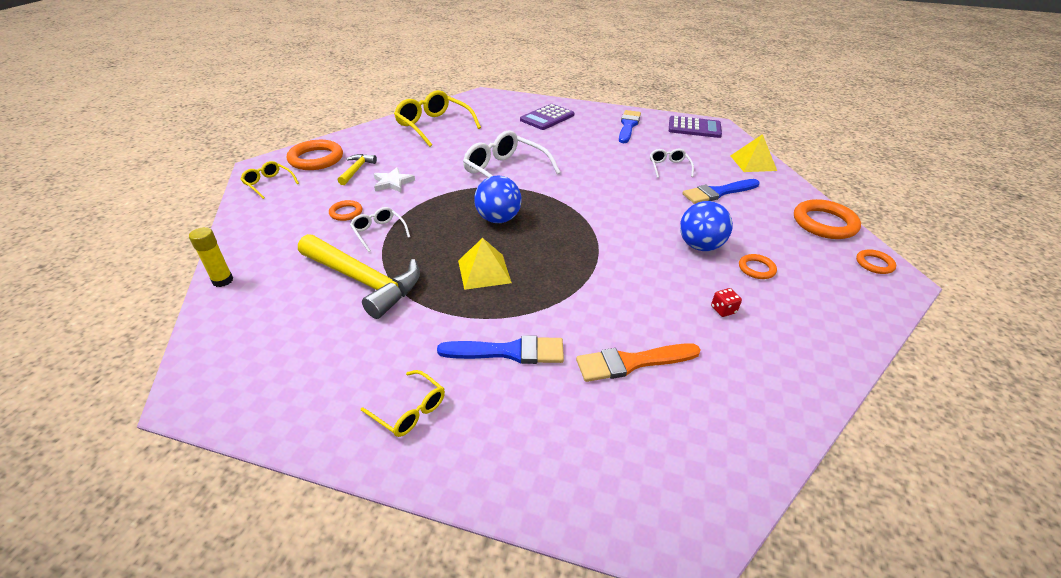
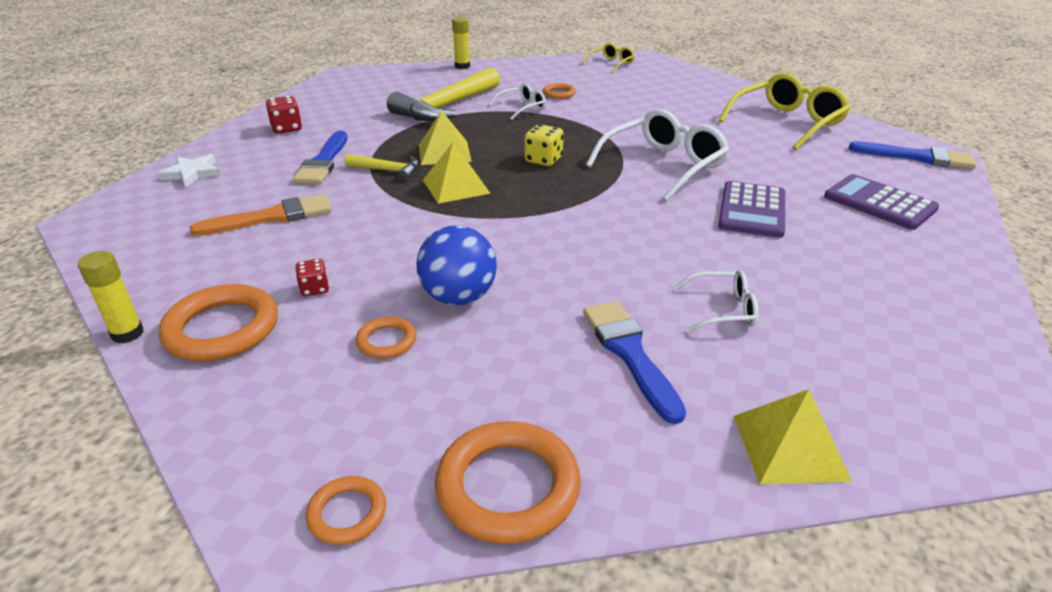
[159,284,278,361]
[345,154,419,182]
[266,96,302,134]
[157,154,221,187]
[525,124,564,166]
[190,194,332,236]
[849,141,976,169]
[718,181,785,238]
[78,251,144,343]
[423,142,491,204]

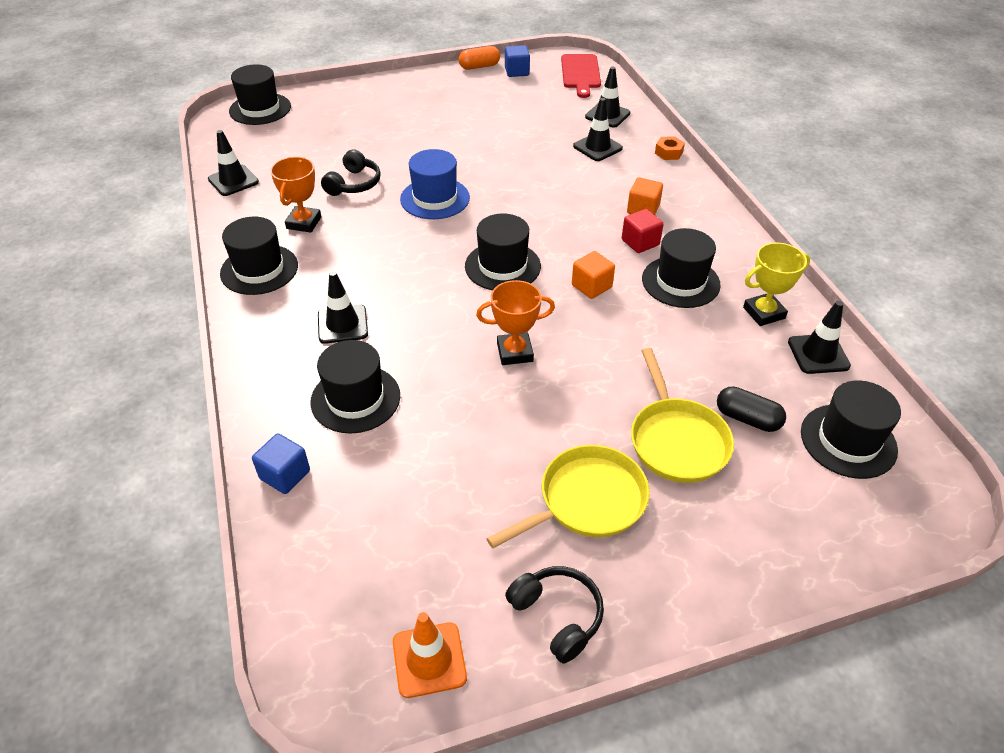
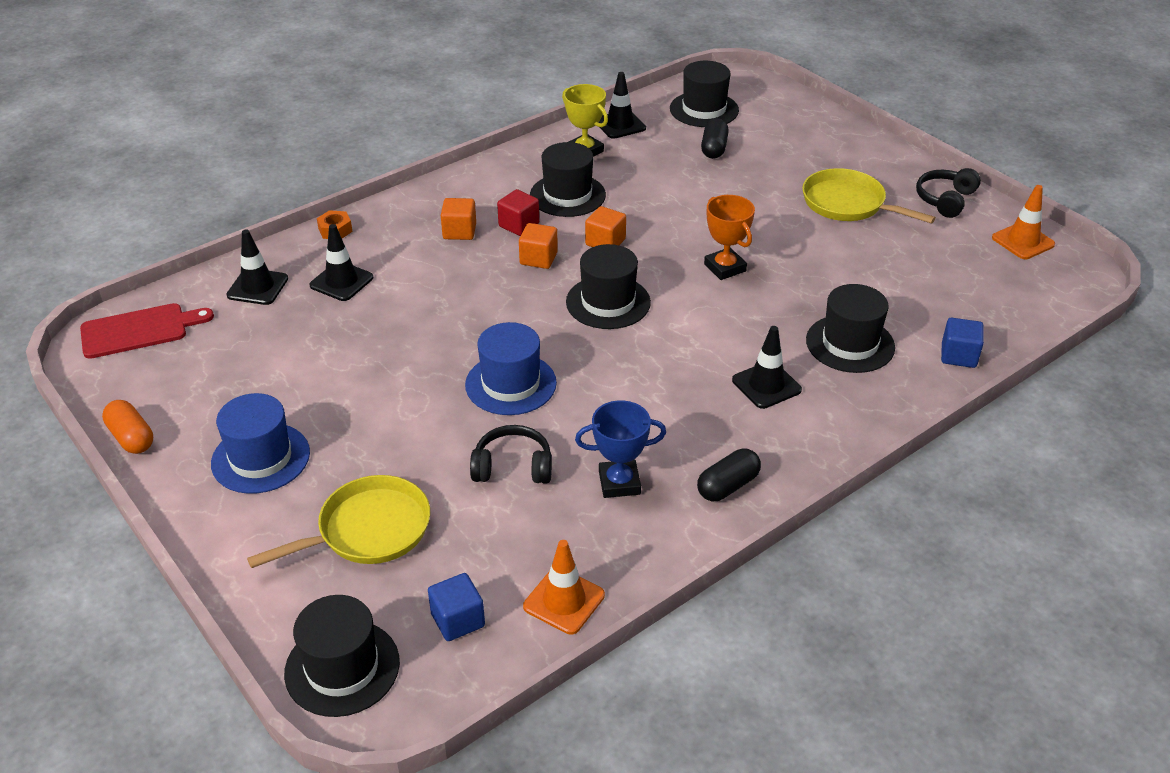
[523,540,605,635]
[697,449,761,501]
[575,400,666,498]
[428,573,485,641]
[247,475,430,568]
[211,393,310,494]
[519,223,558,269]

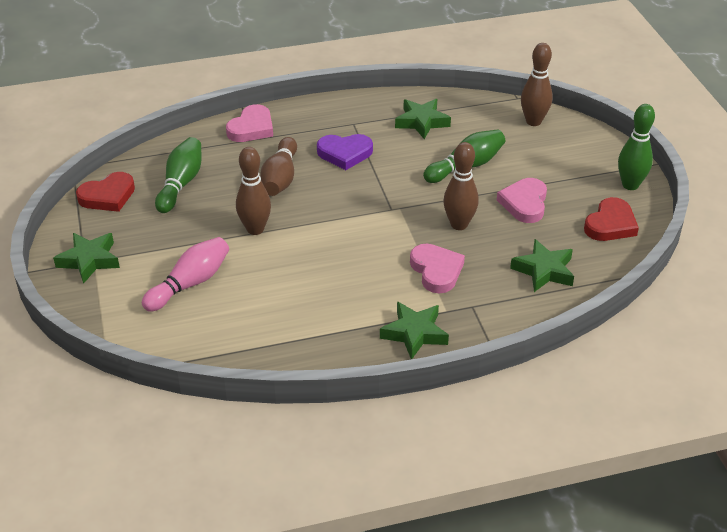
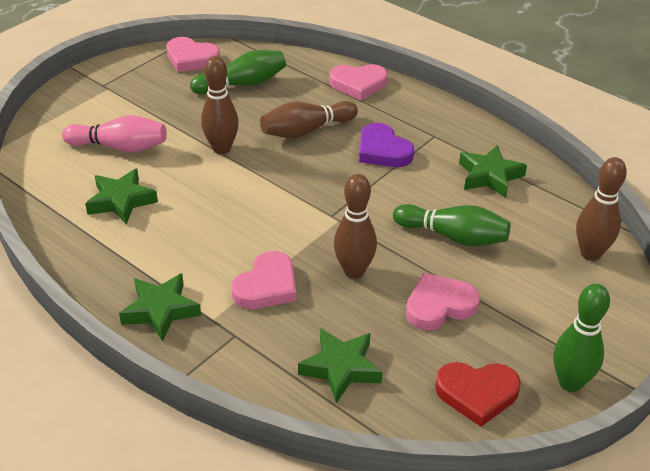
[85,168,158,225]
[166,37,220,72]

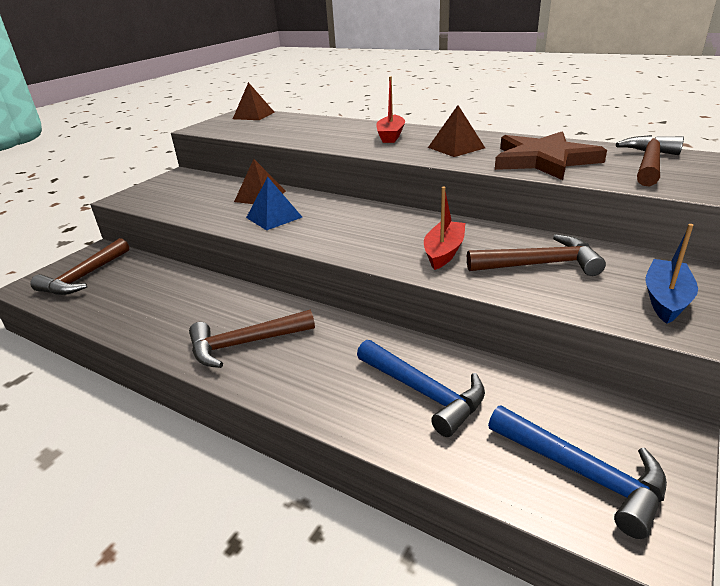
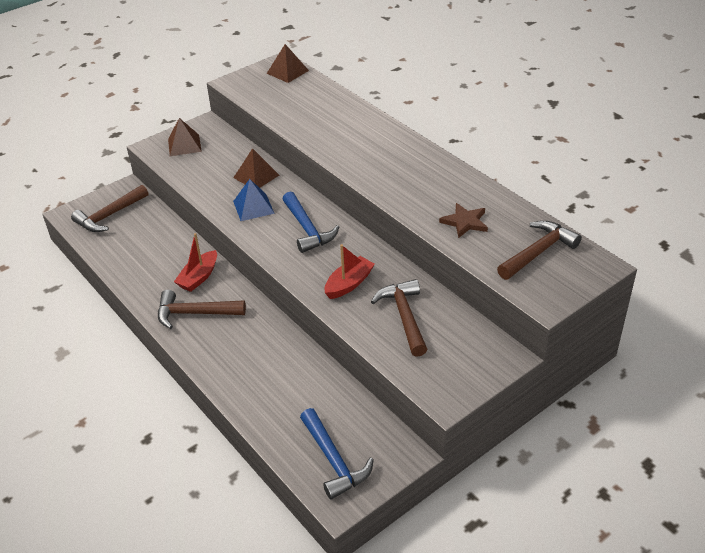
[282,192,339,253]
[174,233,217,292]
[168,118,202,156]
[371,279,427,357]
[439,203,488,238]
[645,224,698,324] (first image)

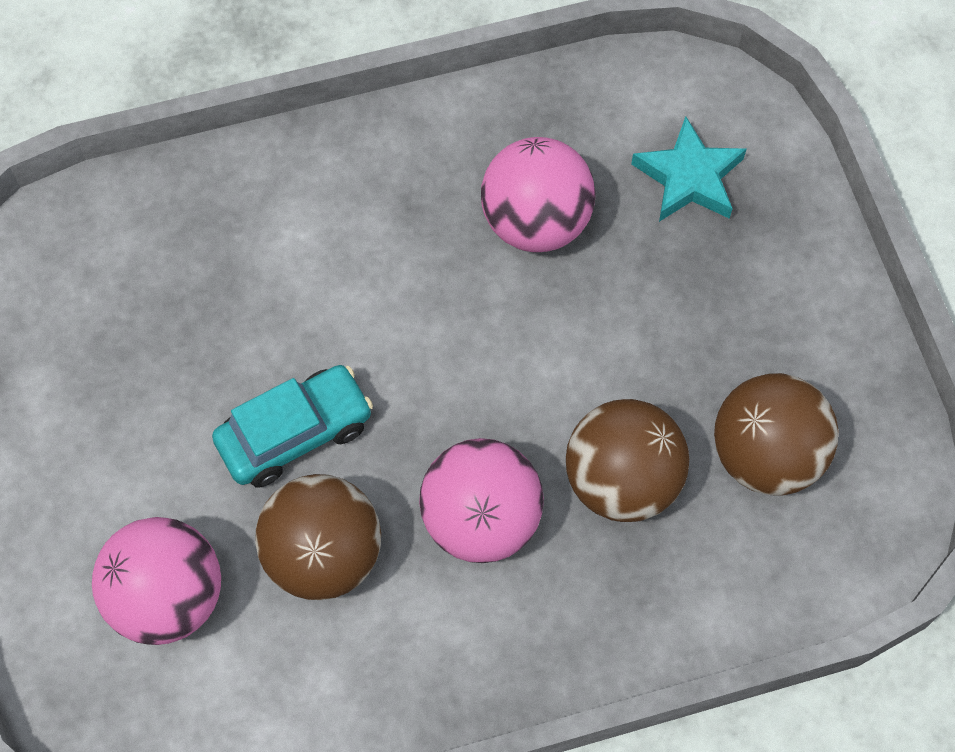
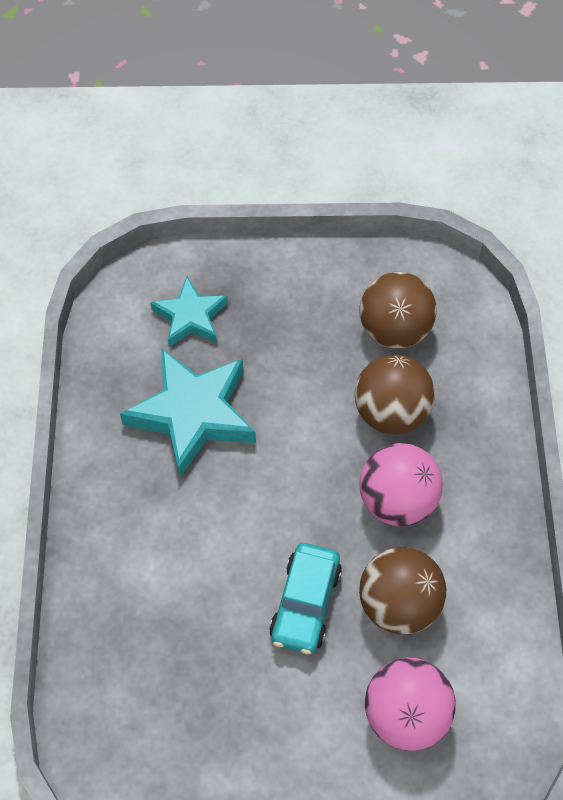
[269,543,342,654]
[120,348,256,478]

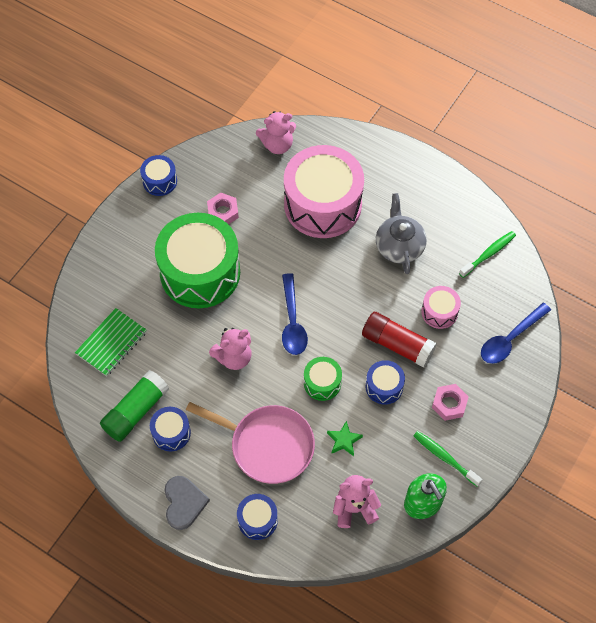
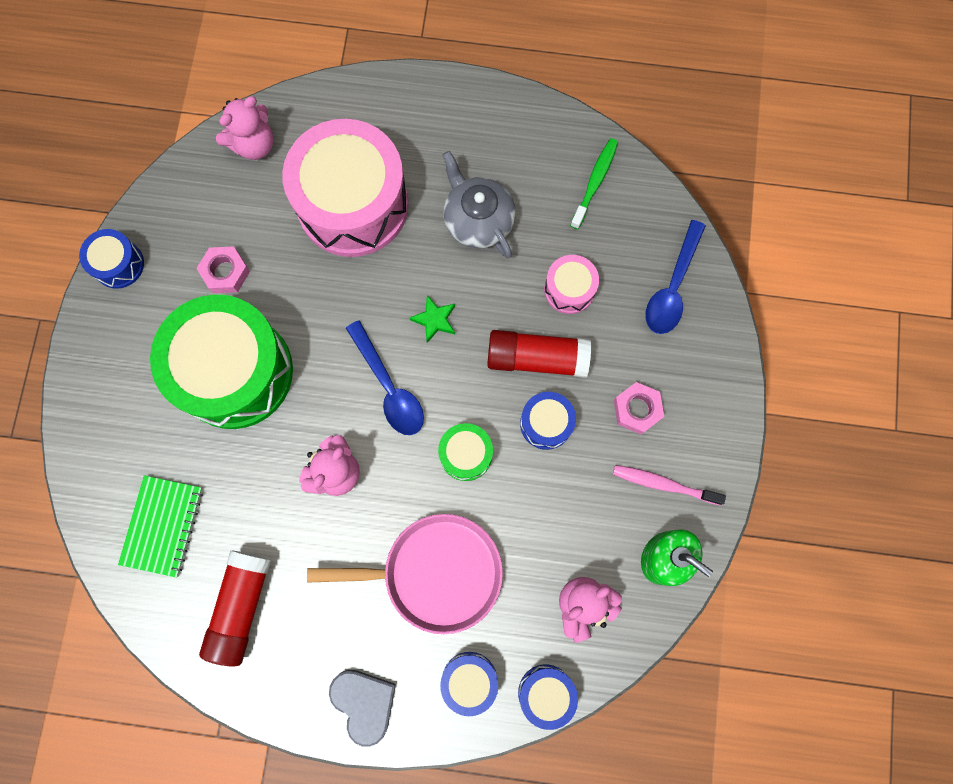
[199,550,271,667]
[518,665,578,730]
[410,295,455,343]
[613,465,726,505]

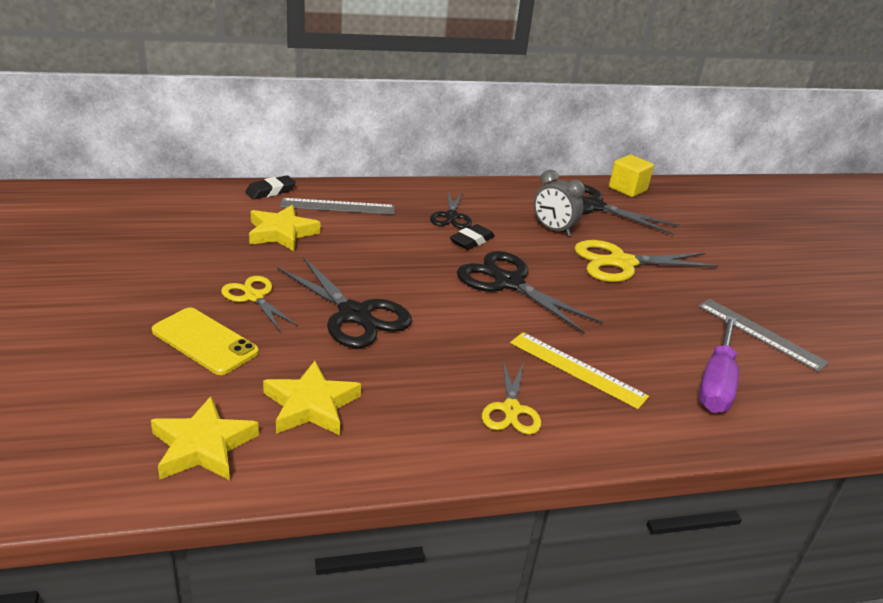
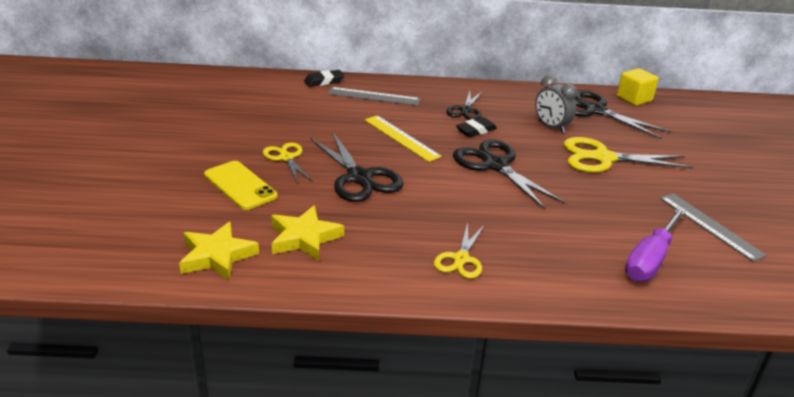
[249,205,321,251] (first image)
[365,115,442,162]

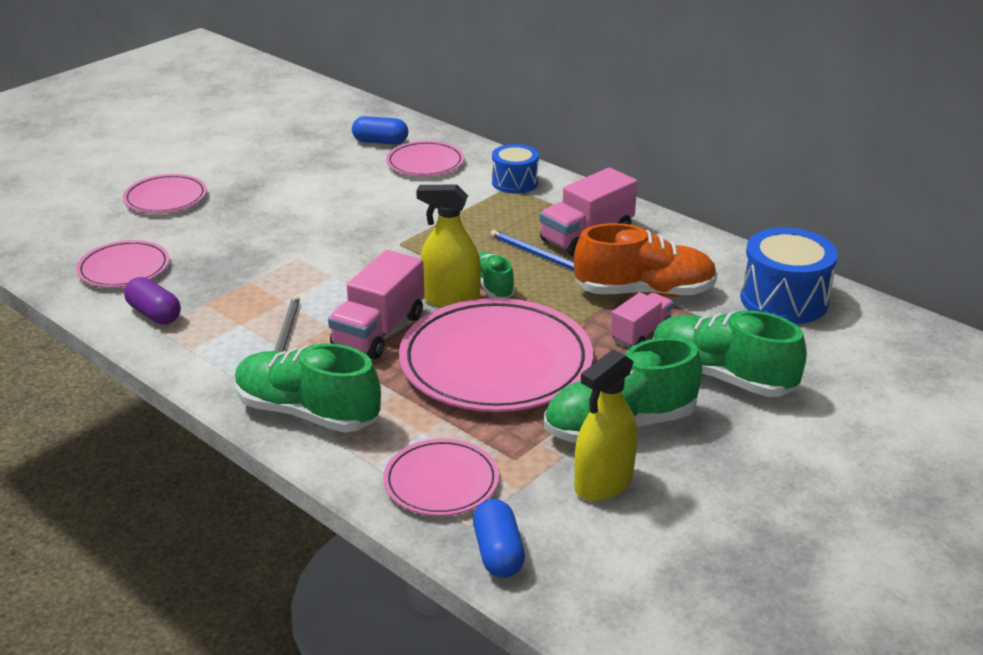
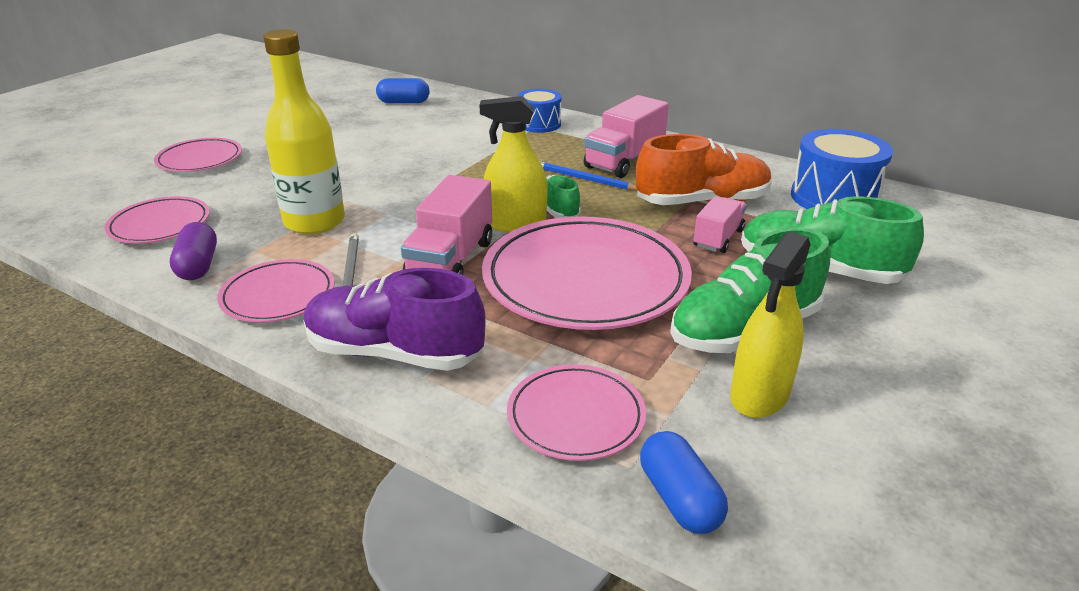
[170,222,217,280]
[303,268,486,371]
[217,259,335,322]
[263,29,345,234]

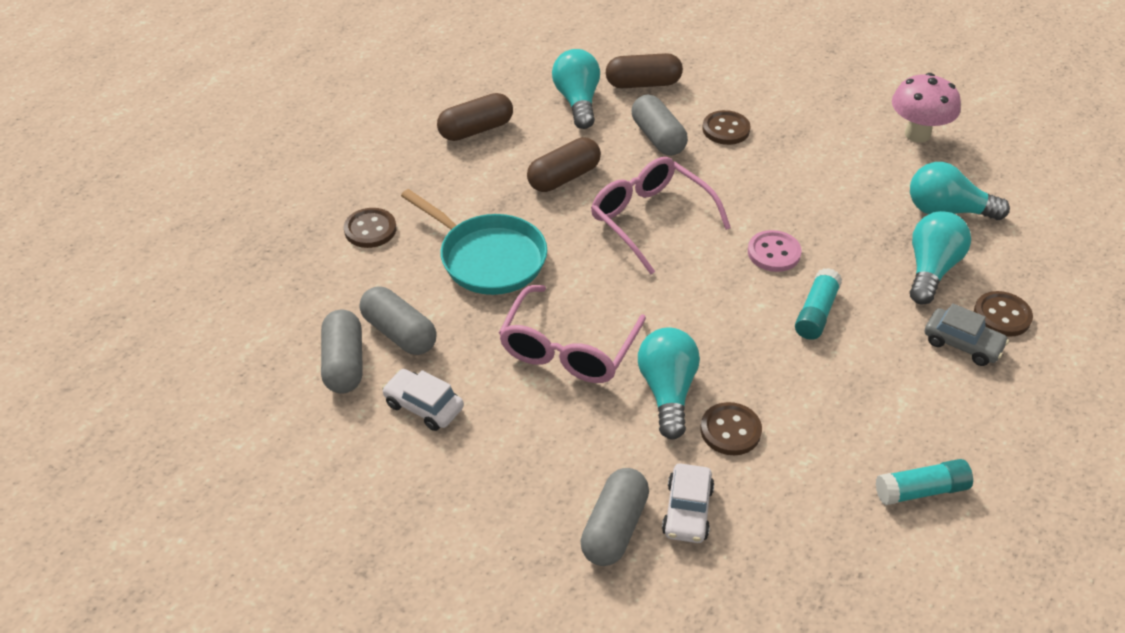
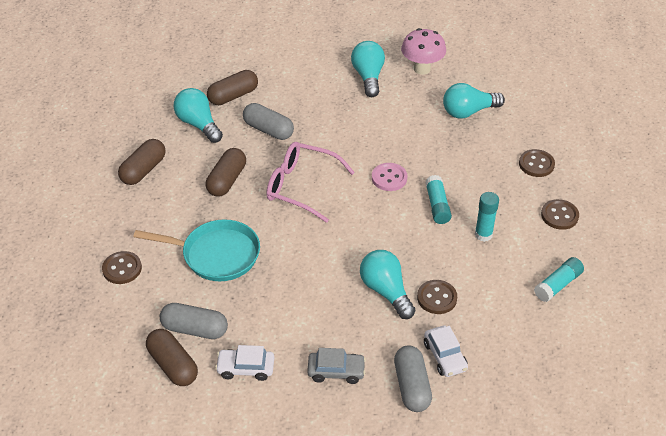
[146,329,198,386]
[499,285,646,383] (first image)
[541,199,579,230]
[351,41,385,97]
[307,348,366,384]
[475,192,499,242]

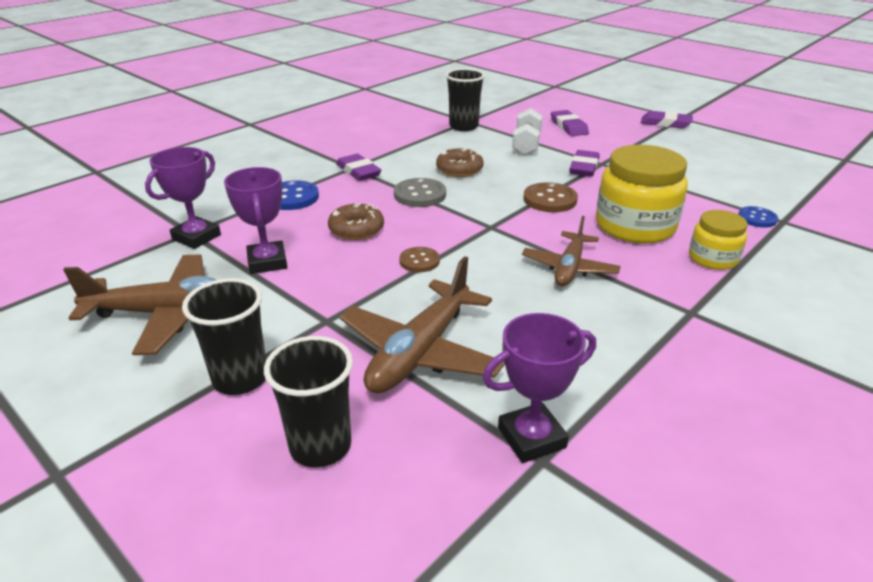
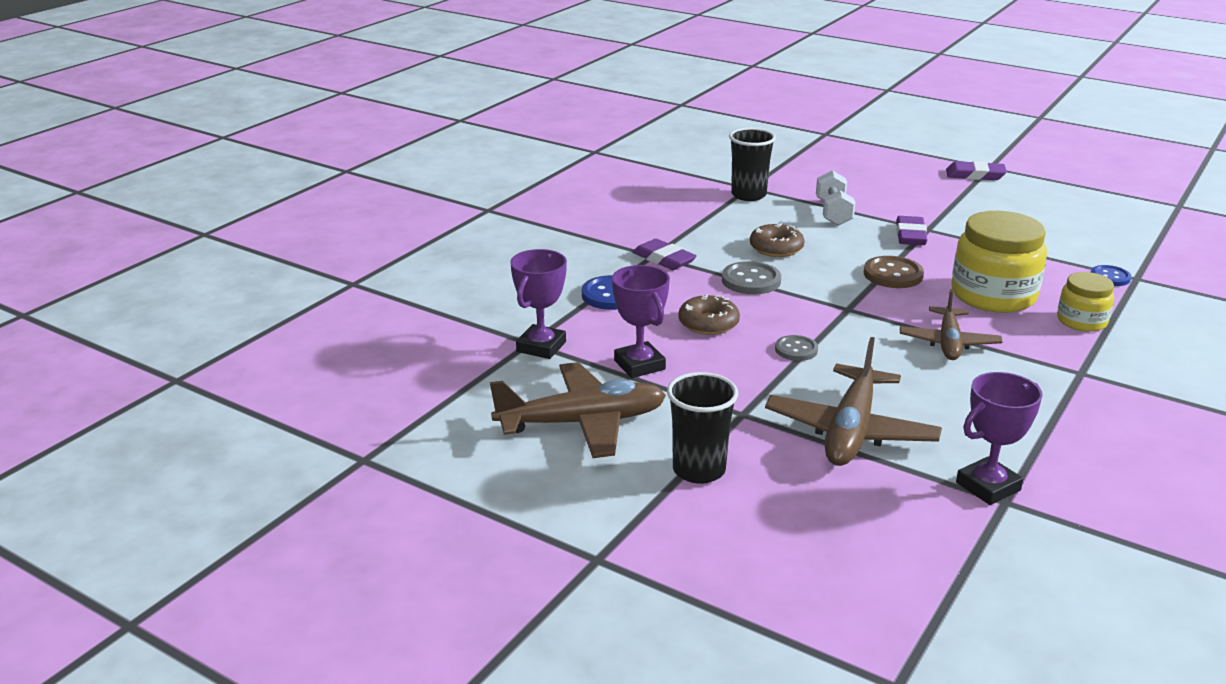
[264,336,353,467] (first image)
[775,335,818,361]
[551,110,589,136] (first image)

